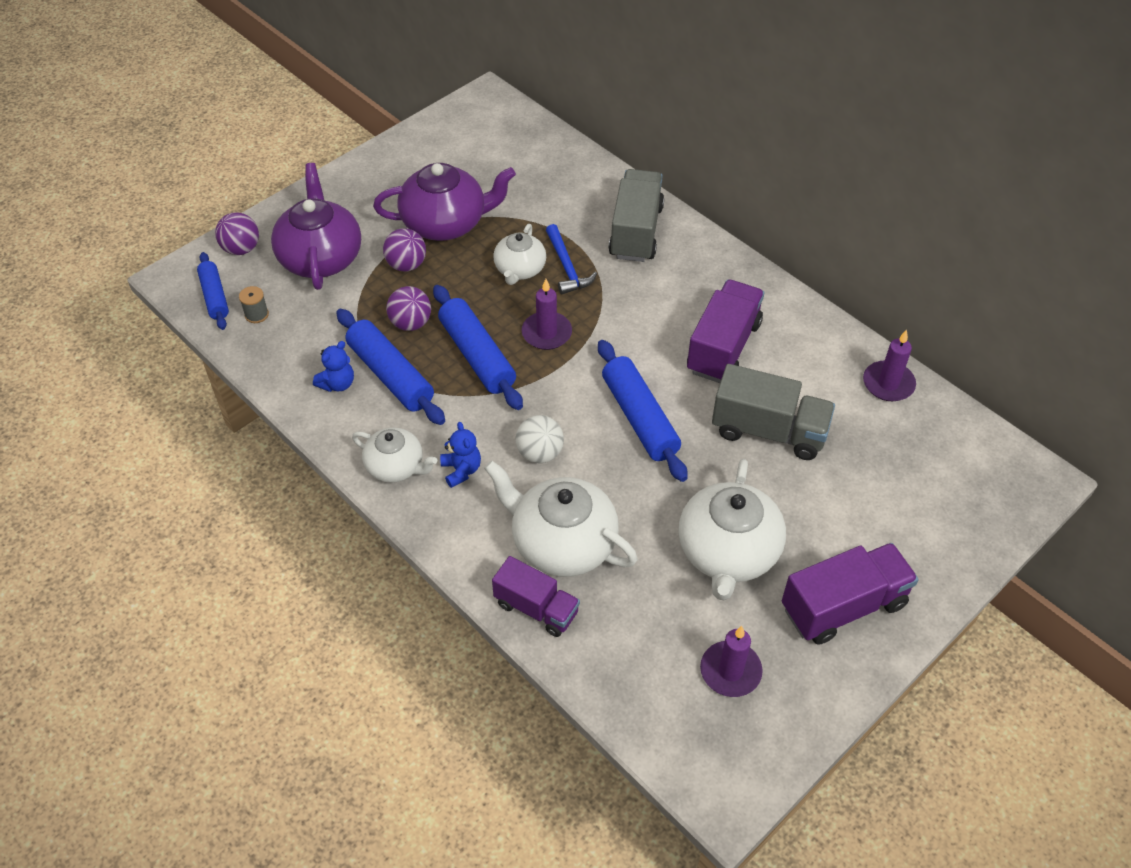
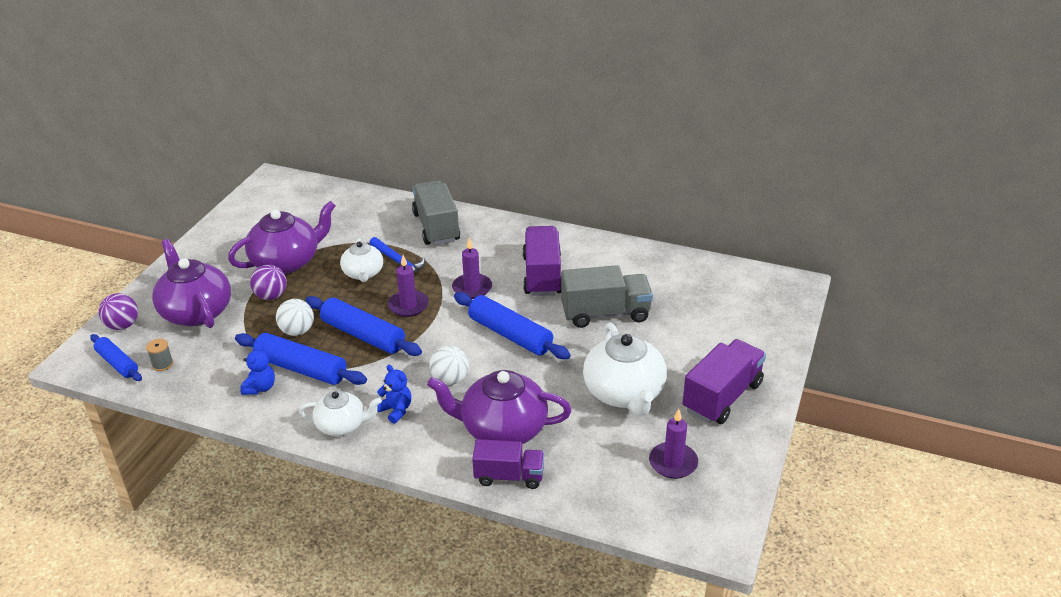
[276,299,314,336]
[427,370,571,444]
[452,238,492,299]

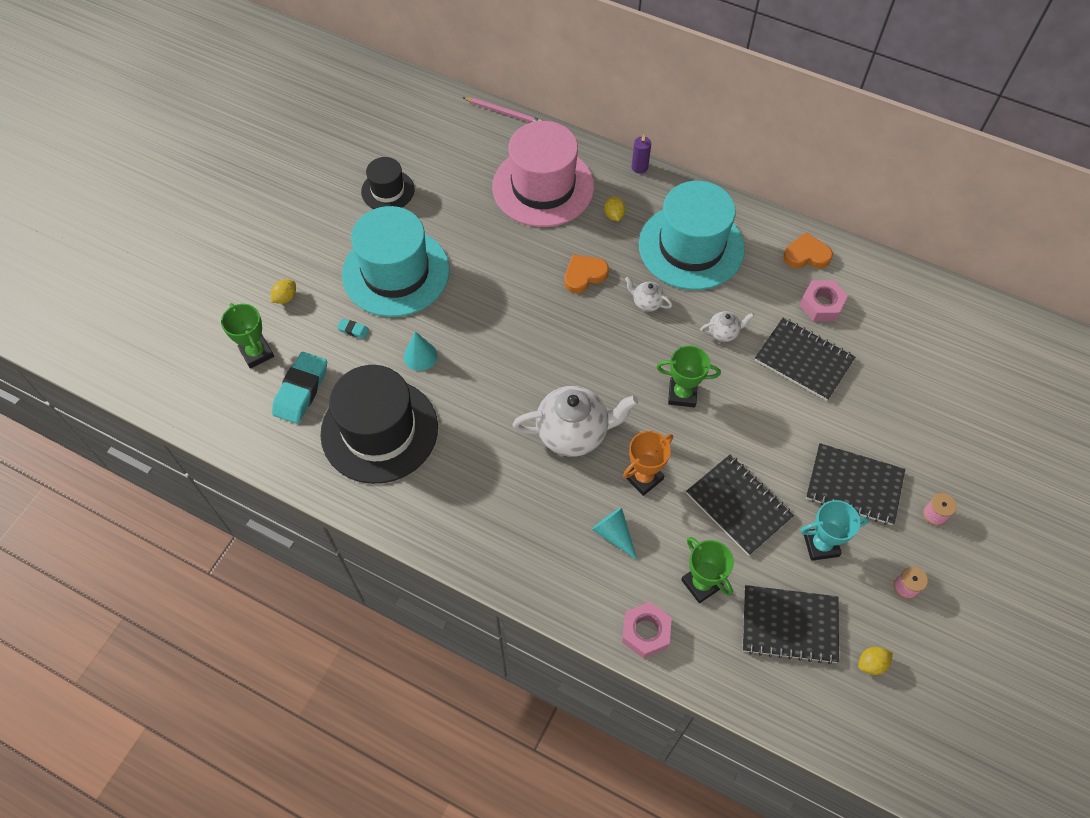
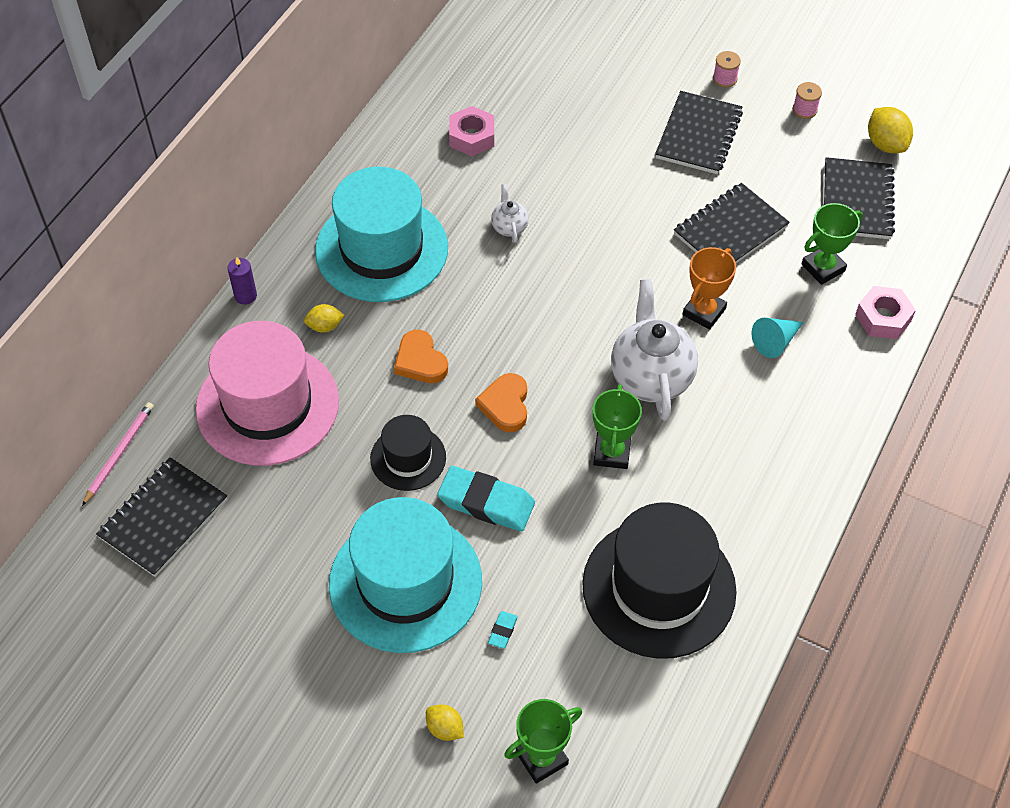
[437,466,535,532]
[370,415,446,491]
[404,331,437,371] (first image)
[683,247,736,330]
[625,277,672,312] (first image)
[593,384,642,469]
[96,457,227,577]
[475,373,527,432]
[800,500,869,561] (first image)
[868,107,913,153]

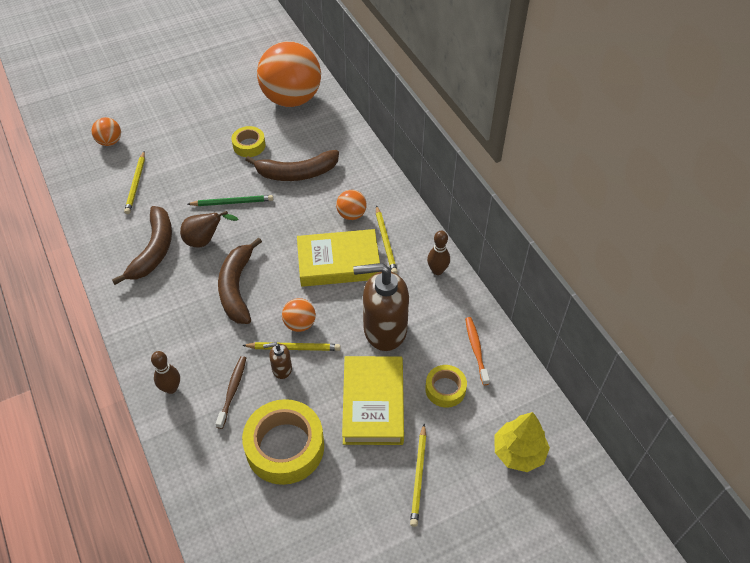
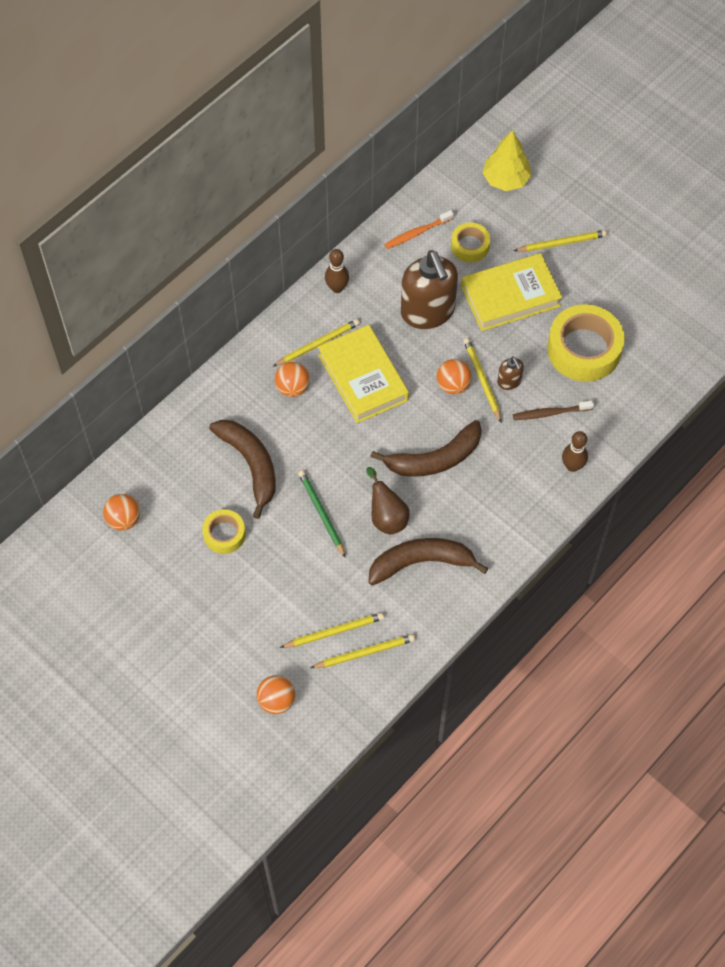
[103,494,140,530]
[311,634,415,668]

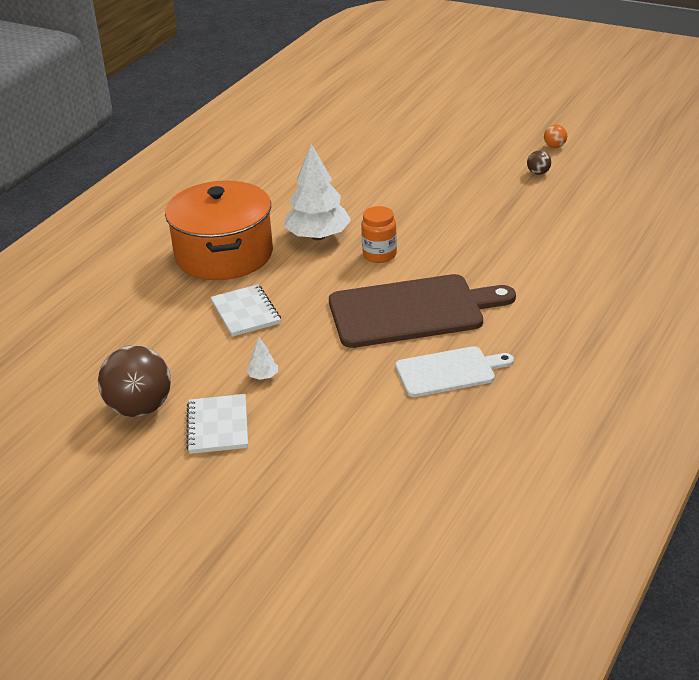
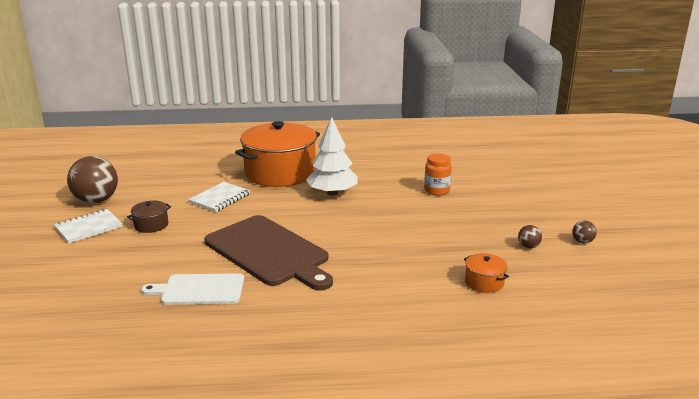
[127,201,171,233]
[424,153,452,196]
[141,273,244,305]
[572,221,597,243]
[464,253,509,293]

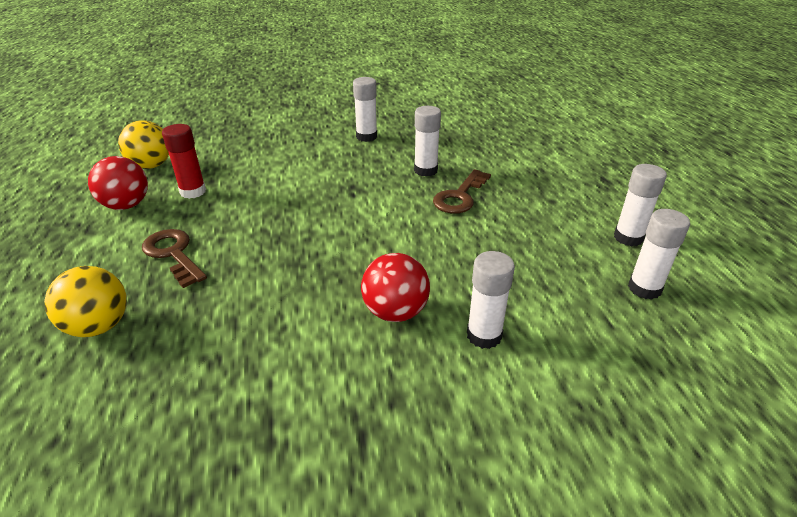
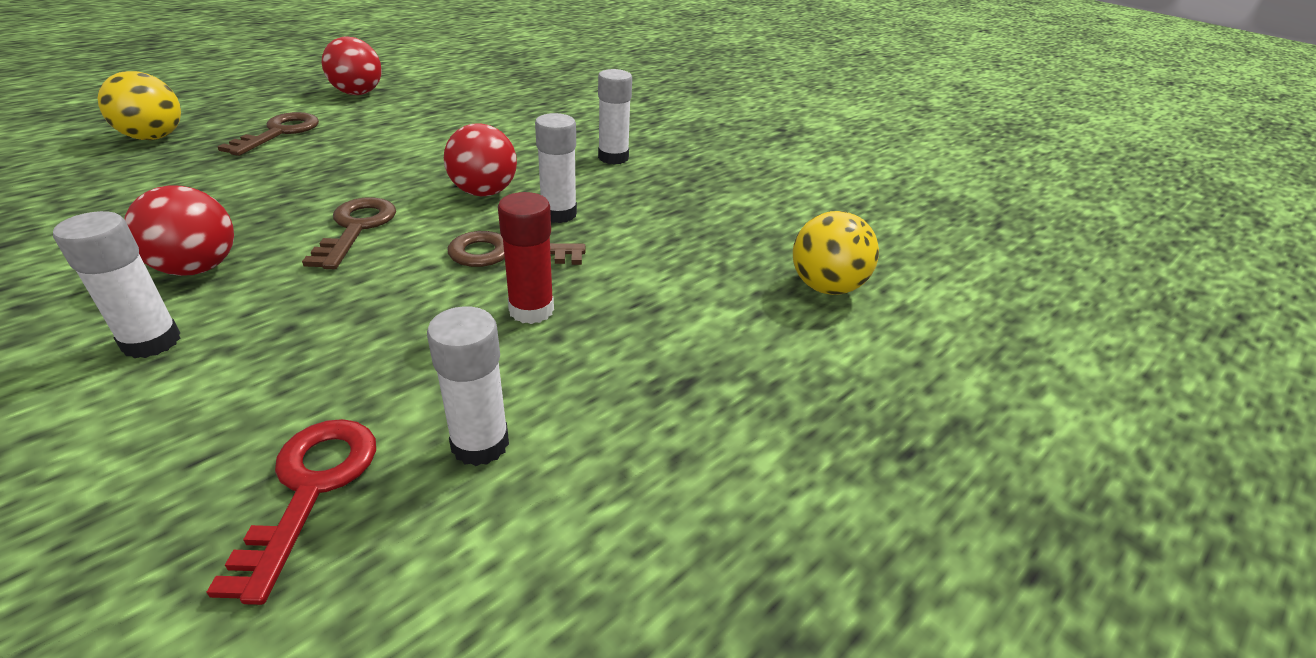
[793,211,879,295]
[498,192,554,324]
[206,419,376,605]
[302,197,396,269]
[444,123,517,196]

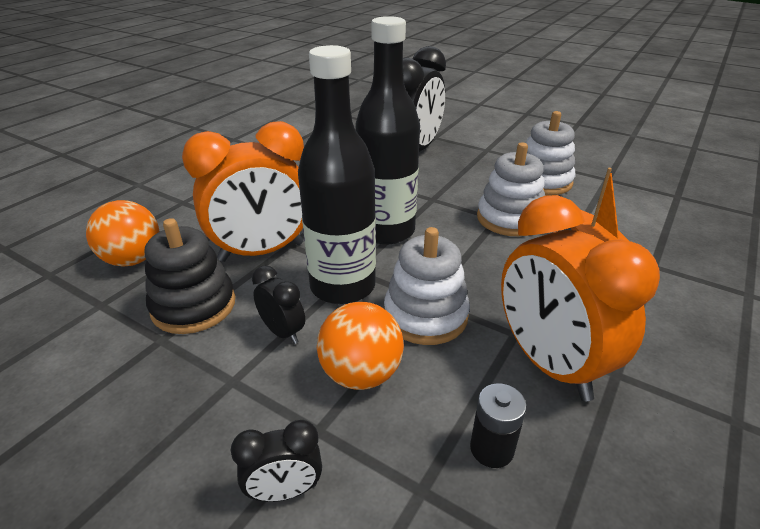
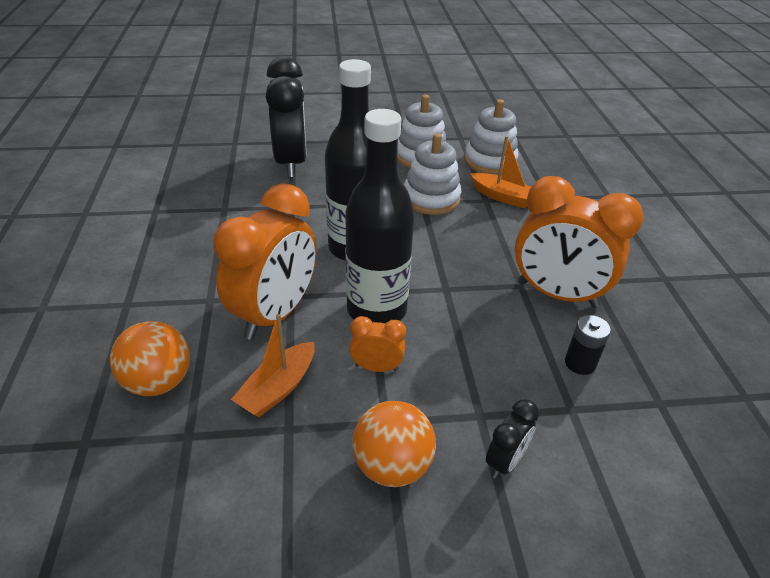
[231,314,315,417]
[349,316,406,372]
[352,401,436,487]
[464,99,519,175]

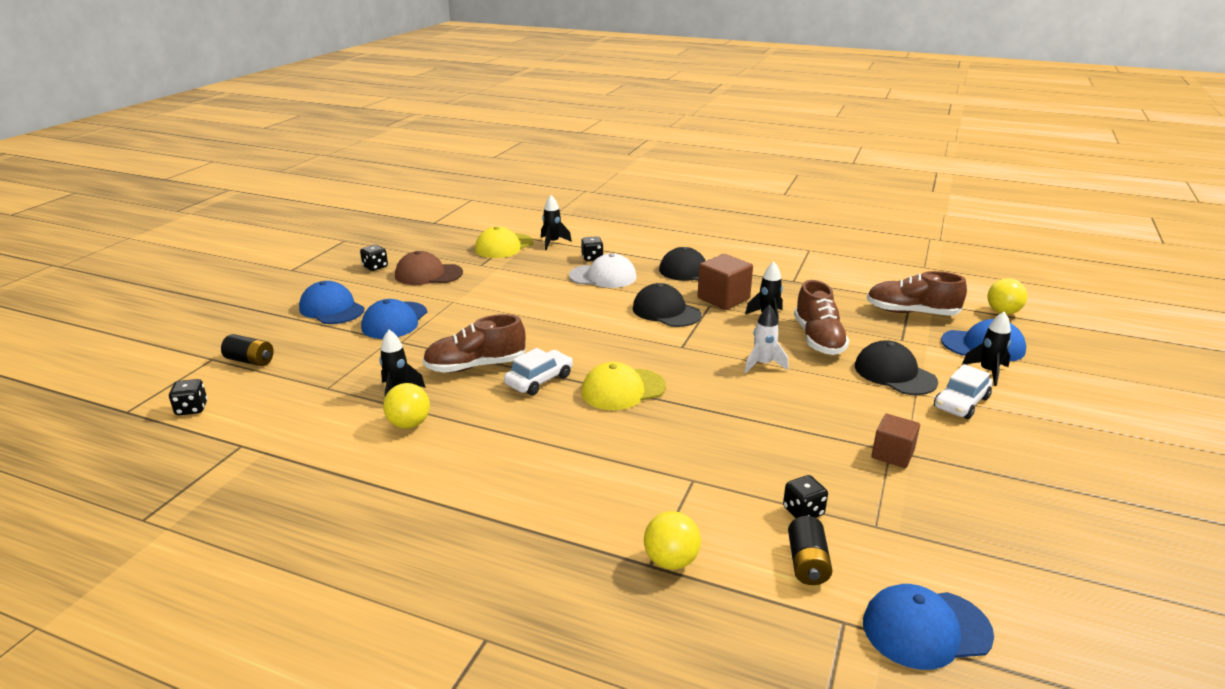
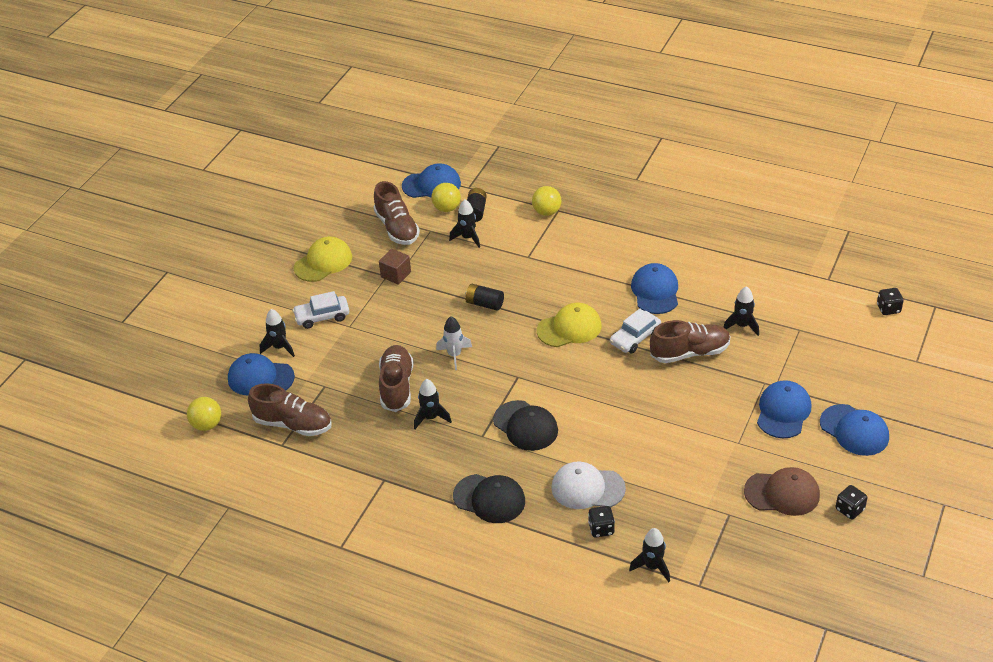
[465,284,504,311]
[431,183,461,212]
[294,237,352,282]
[698,254,753,310] (first image)
[449,200,480,248]
[855,340,938,395] (first image)
[293,291,349,329]
[374,181,420,245]
[631,263,678,314]

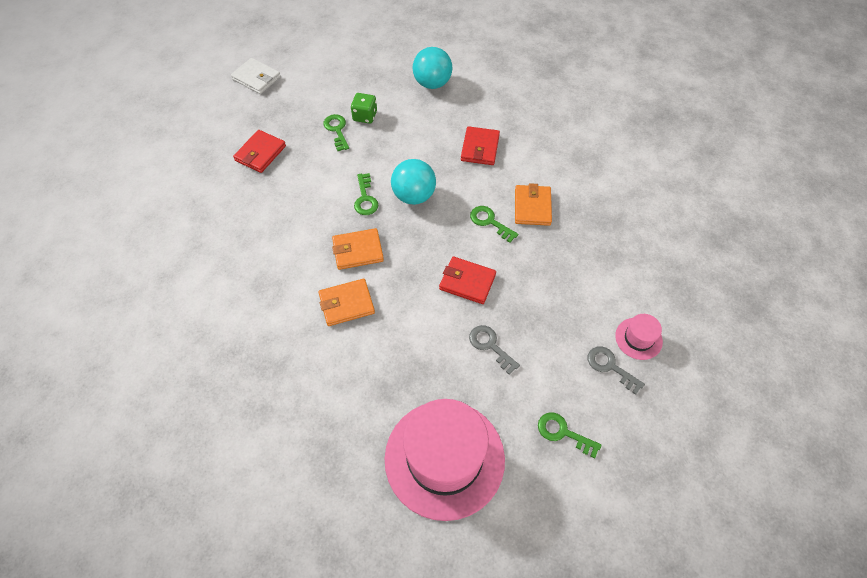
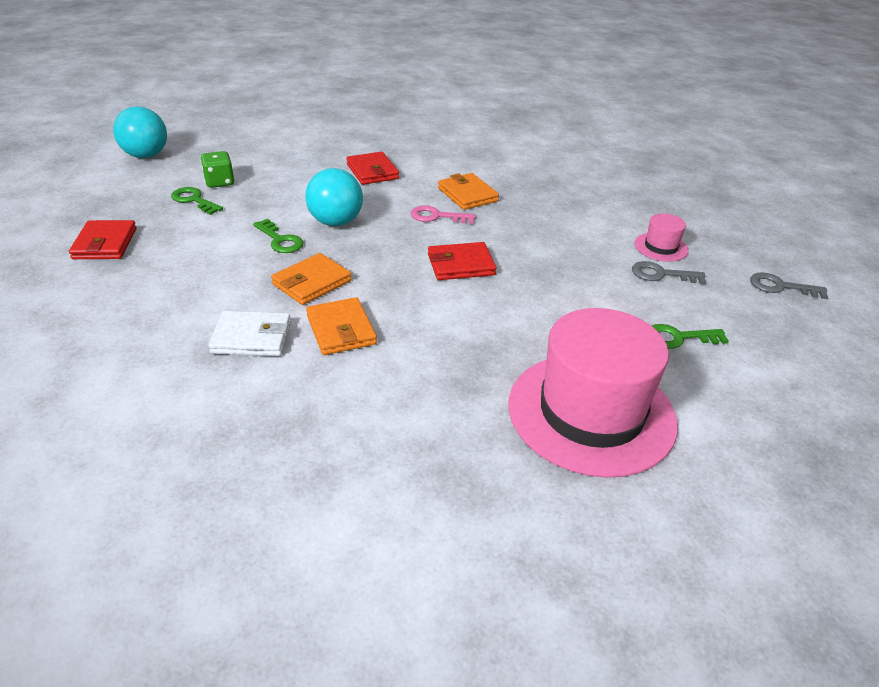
[208,311,291,356]
[306,297,377,355]
[113,106,167,158]
[750,272,828,299]
[411,205,476,224]

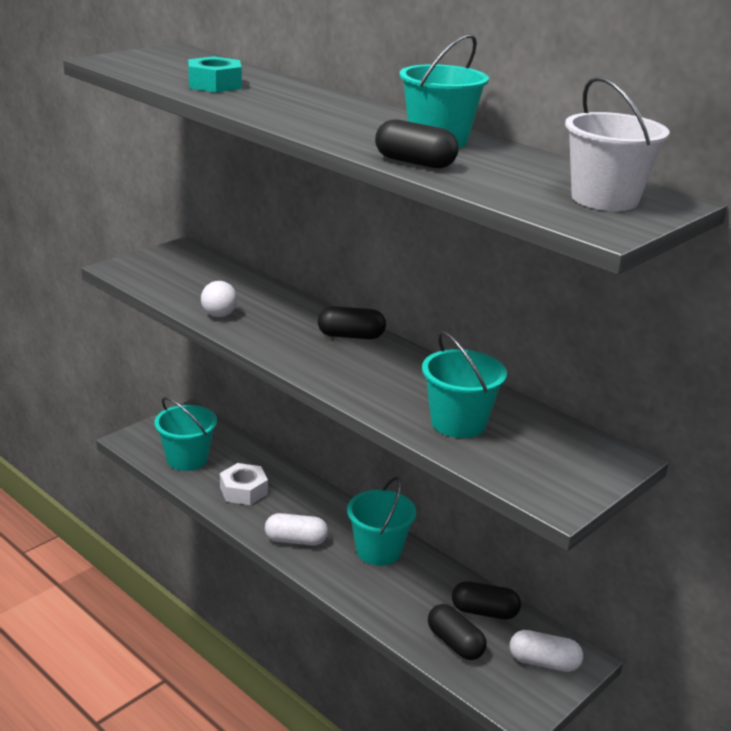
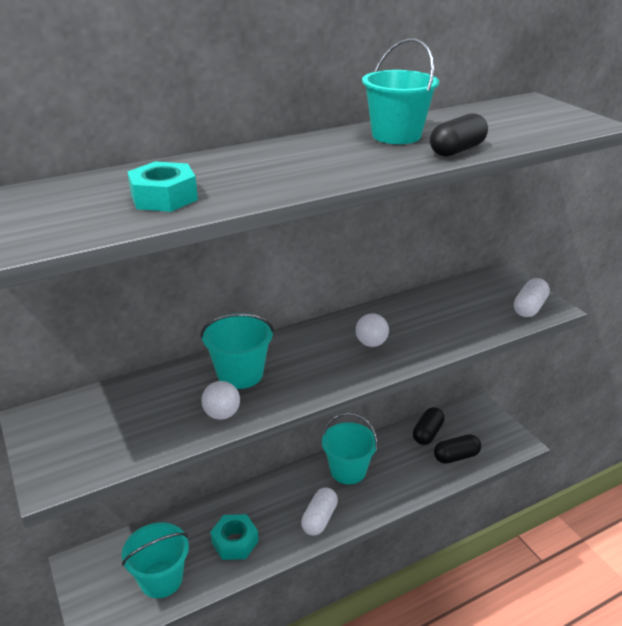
[210,514,258,560]
[318,306,386,339] (first image)
[200,313,274,389]
[514,278,550,317]
[565,76,669,211] (first image)
[356,313,389,347]

